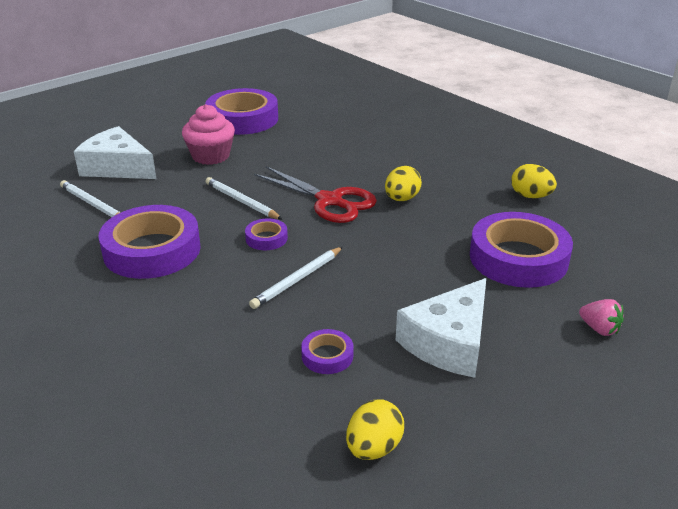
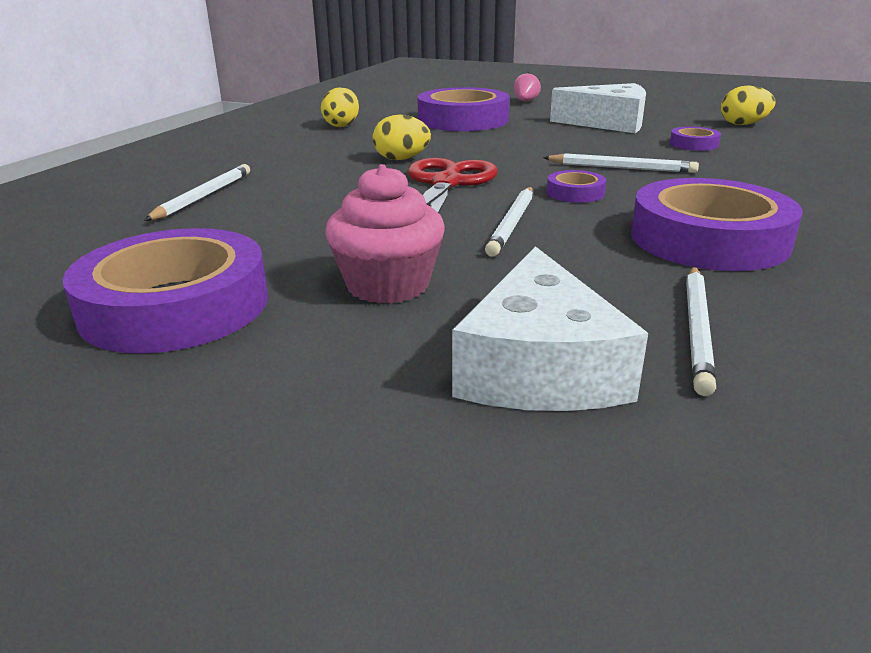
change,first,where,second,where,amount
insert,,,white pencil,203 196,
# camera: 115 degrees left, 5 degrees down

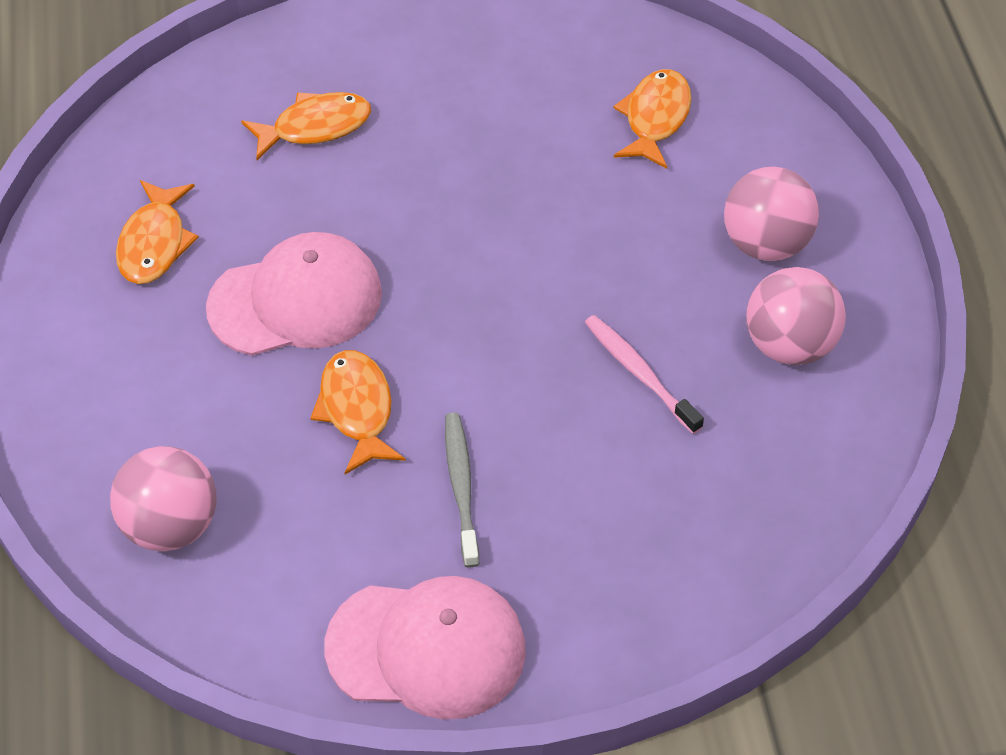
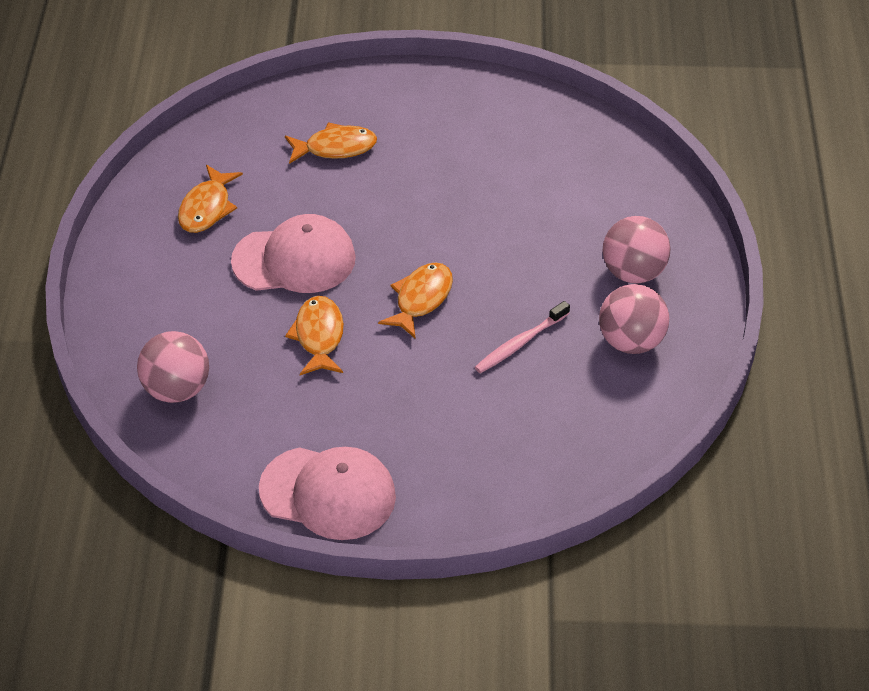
change,first,where,second,where,amount
move,orange fish,655 118,,421 299,
rotate,pink toothbrush,639 373,,520 343,105 degrees counterclockwise
delete,grey toothbrush,461 487,,,
# camera: 10 degrees right, 5 degrees down

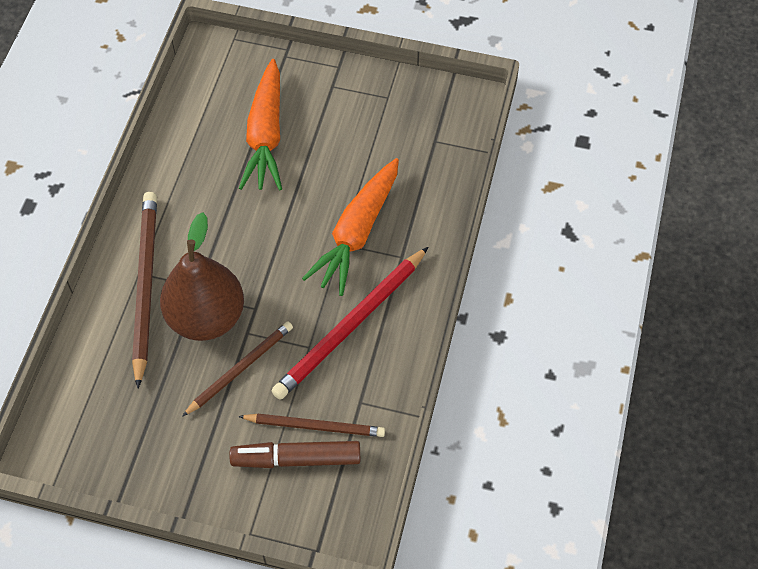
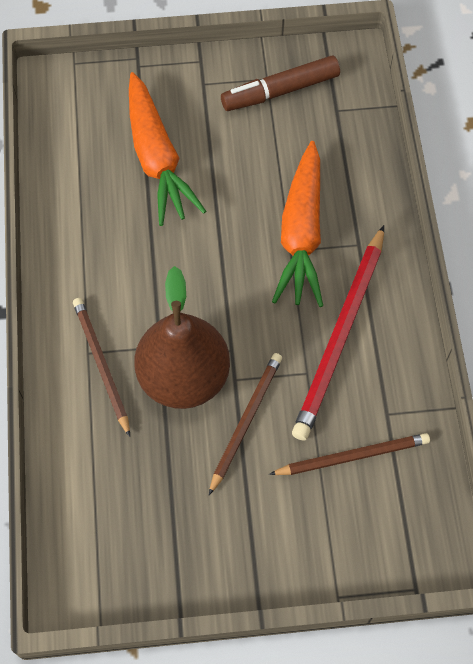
change,first,where,second,where,amount
resize,brown pencil,145 286,,101 365,x0.63
move,brown marker,296 459,,280 91,
# camera: 20 degrees left, 5 degrees up

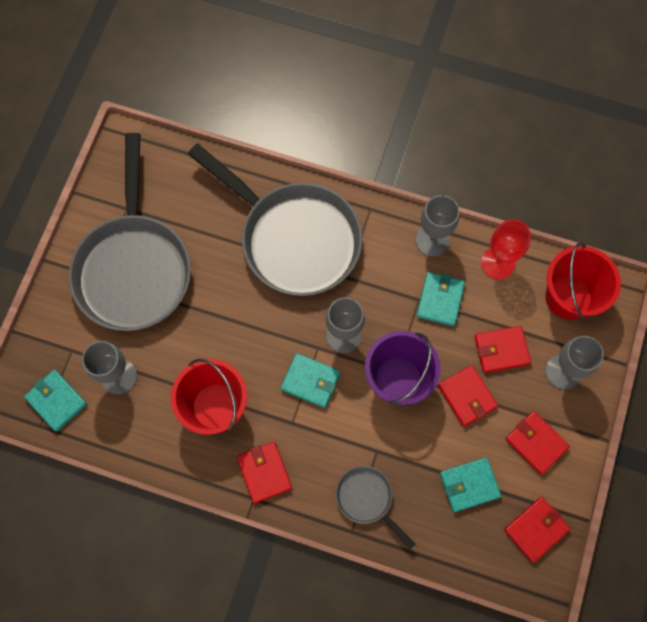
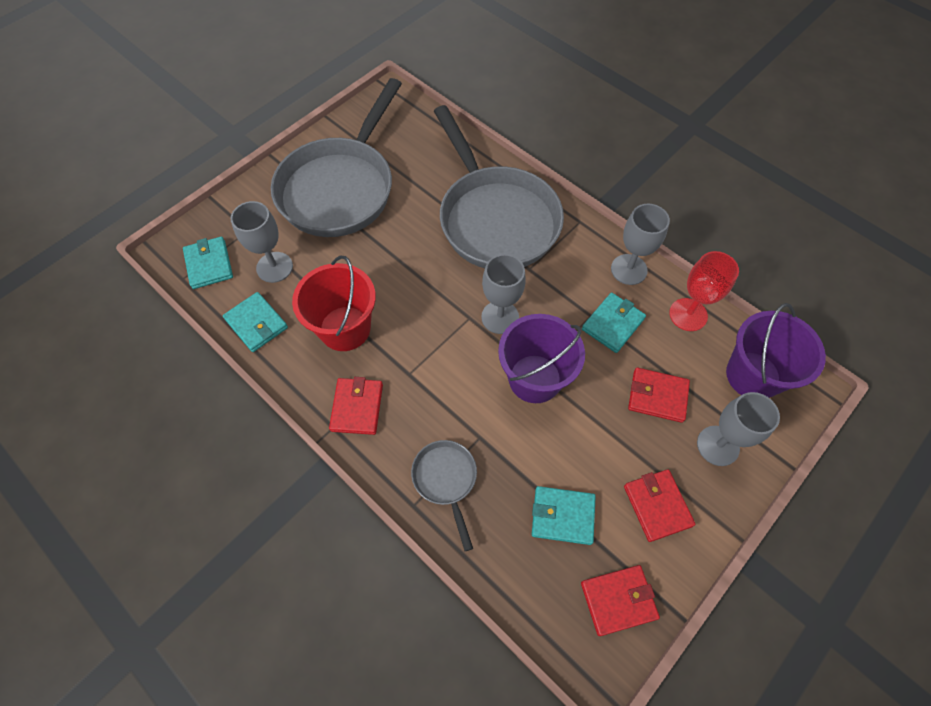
change,first,where,second,where,amount
recolor,red bucket,568 297,purple bucket,753 375,
move,turquoise wallet,310 381,,256 324,
delete,red wallet,467 396,,,
# camera: 25 degrees right, 10 degrees down

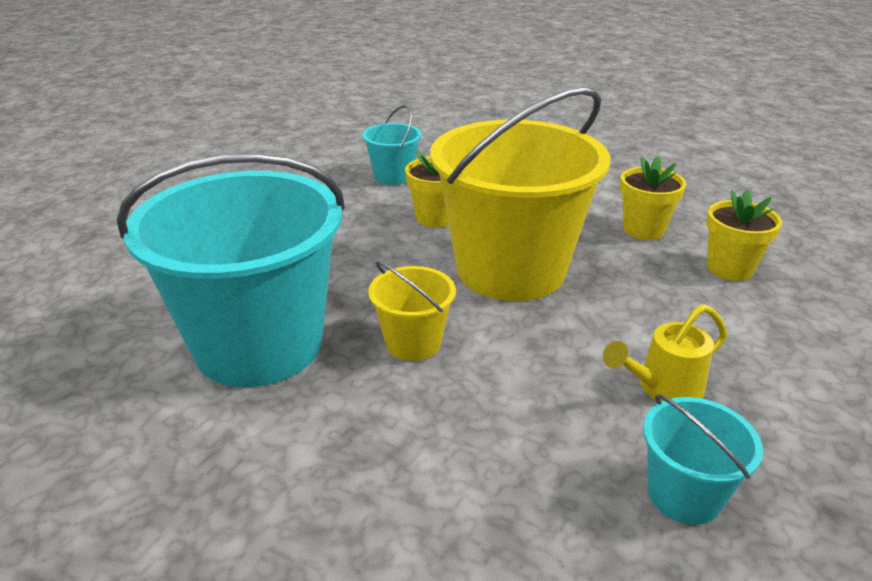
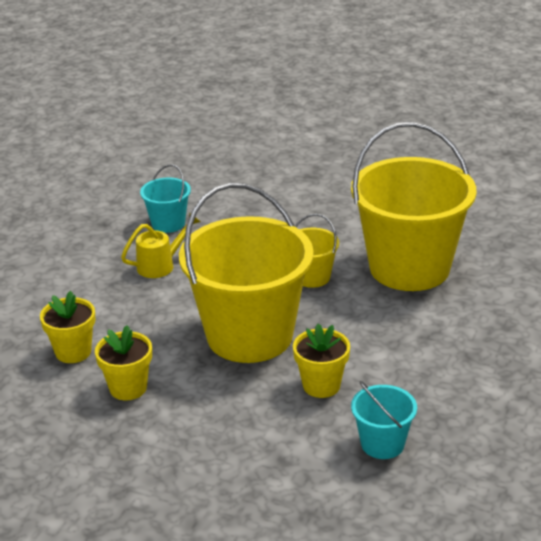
change,first,where,second,where,amount
recolor,turquoise bucket,259 344,yellow bucket,409 268,
# camera: 175 degrees right, 0 degrees up

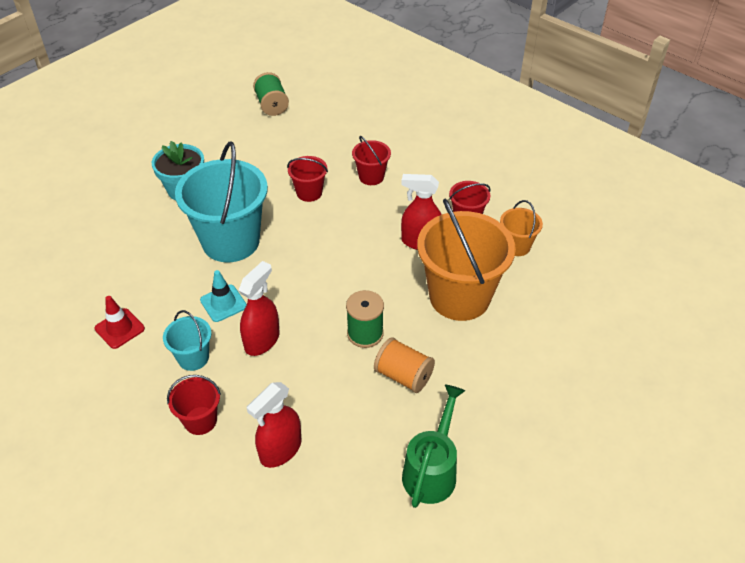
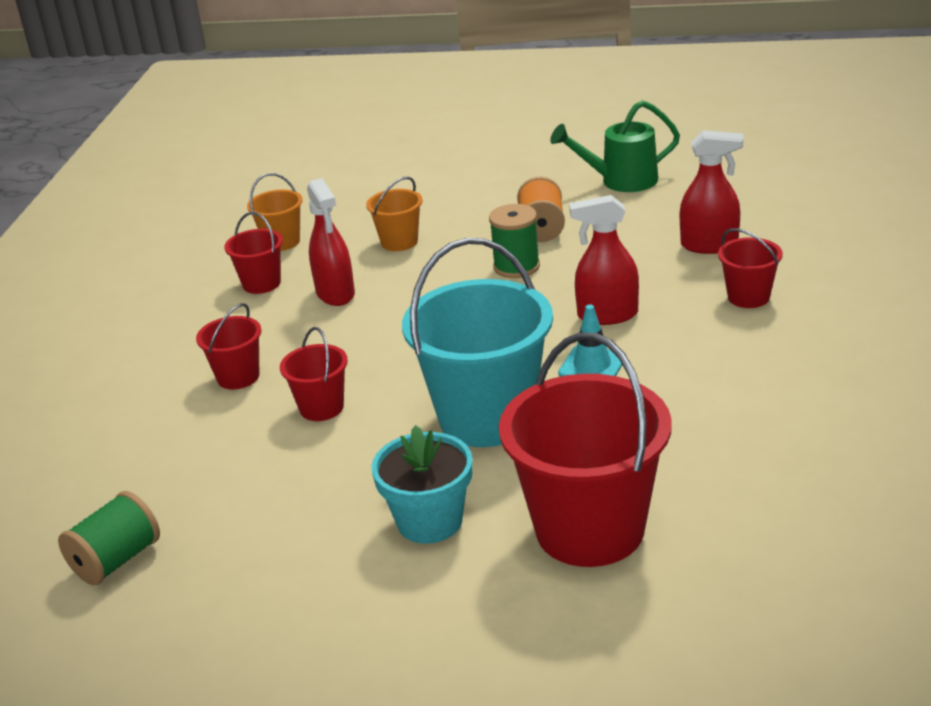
change,first,where,second,where,amount
resize,orange bucket,459 297,,399 242,x0.48
delete,red traffic cone,119 328,,,
delete,turquoise bucket,193 358,,,
insert,,,red bucket,590 530,
# camera: 120 degrees left, 15 degrees down

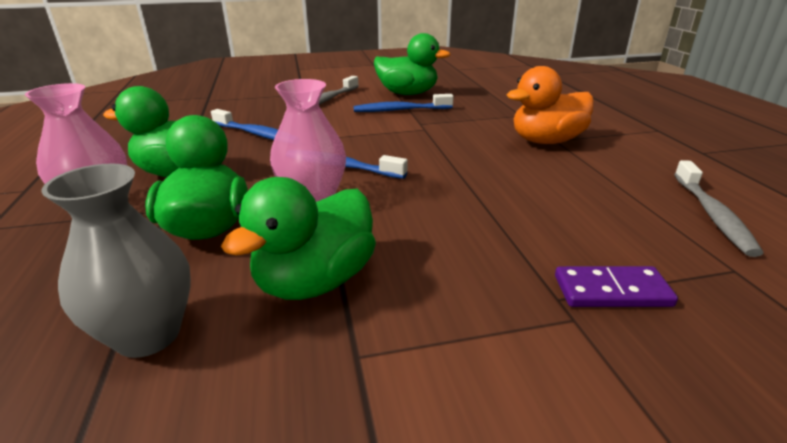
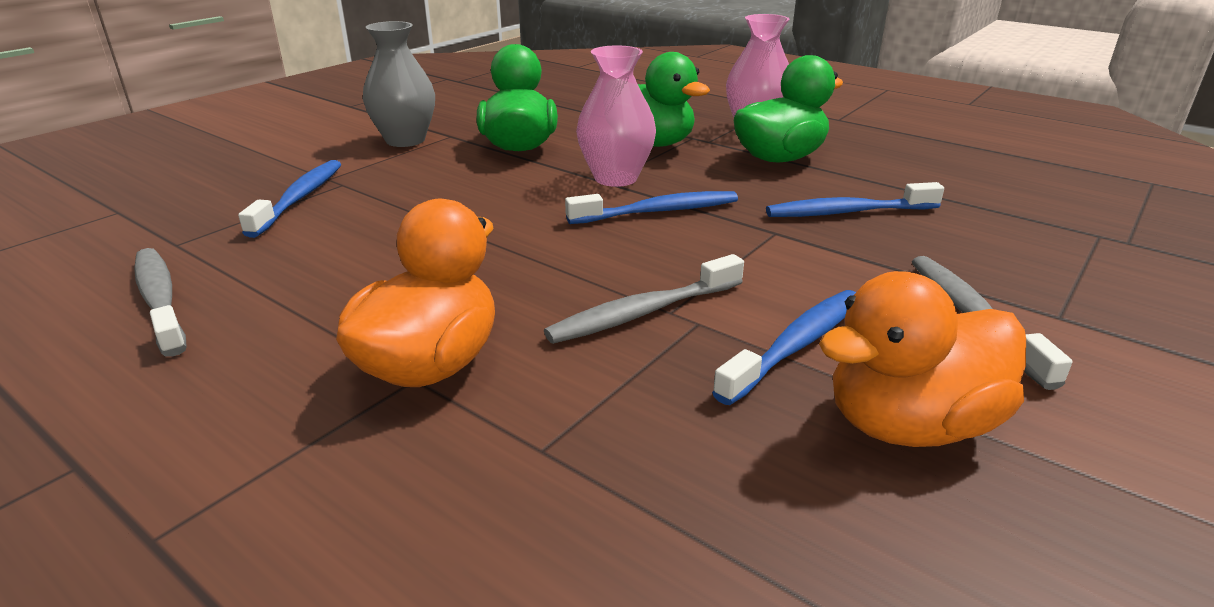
change,first,where,second,where,amount
recolor,green duck,407 93,orange duck,909 424,
move,grey vase,148 335,,405 140,
replace,purple domino,611 291,blue toothbrush,300 198,
insert,,,grey toothbrush,642 312,
# camera: 140 degrees right, 0 degrees up

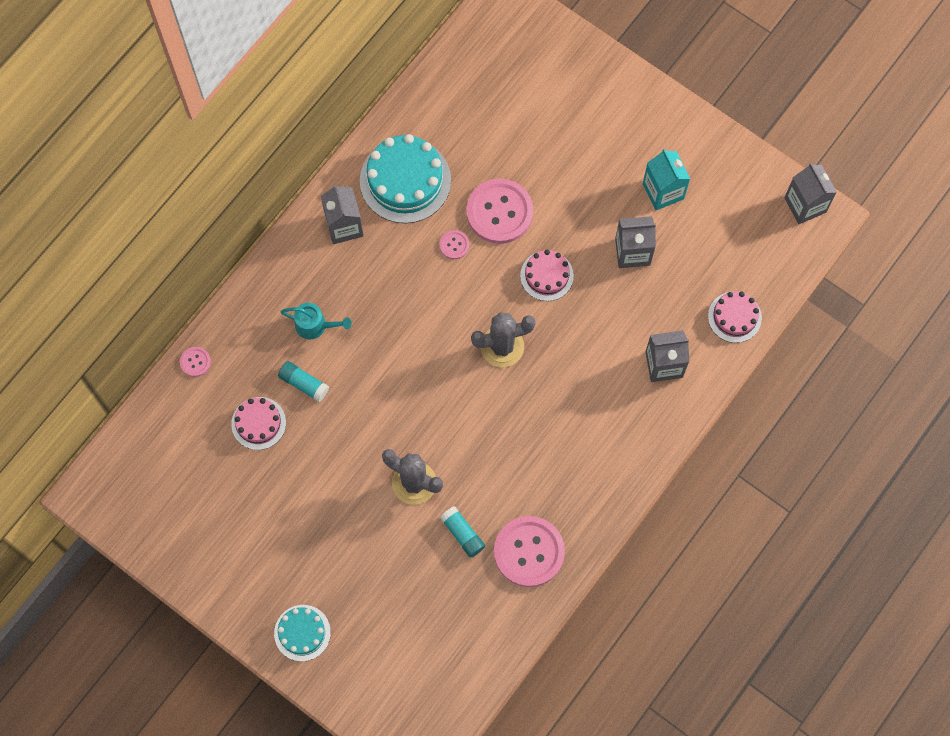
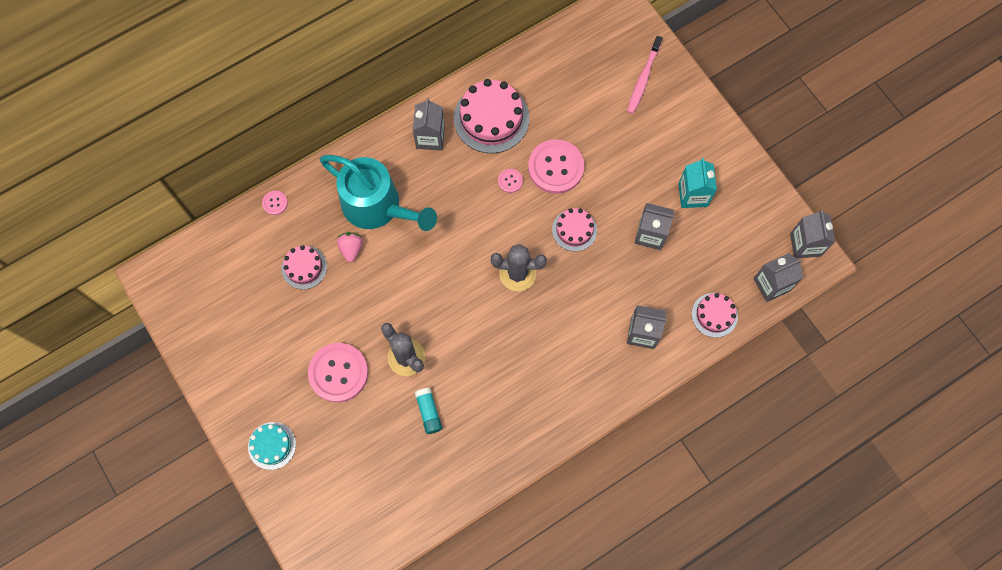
change,first,where,second,where,amount
recolor,turquoise cake,405 180,pink cake,491 118,
resize,turquoise watering can,315 325,,378 206,x2.25
replace,turquoise glue stick,304 384,pink strawberry,351 249,
move,pink button,529 552,,338 373,
insert,,,pink toothbrush,643 79,
insert,,,grey carton,771 284,
# camera: 20 degrees right, 0 degrees up

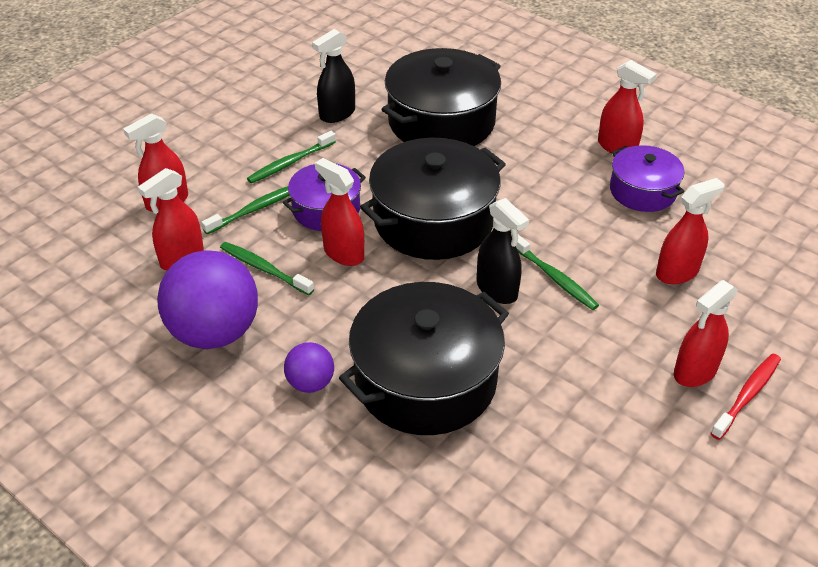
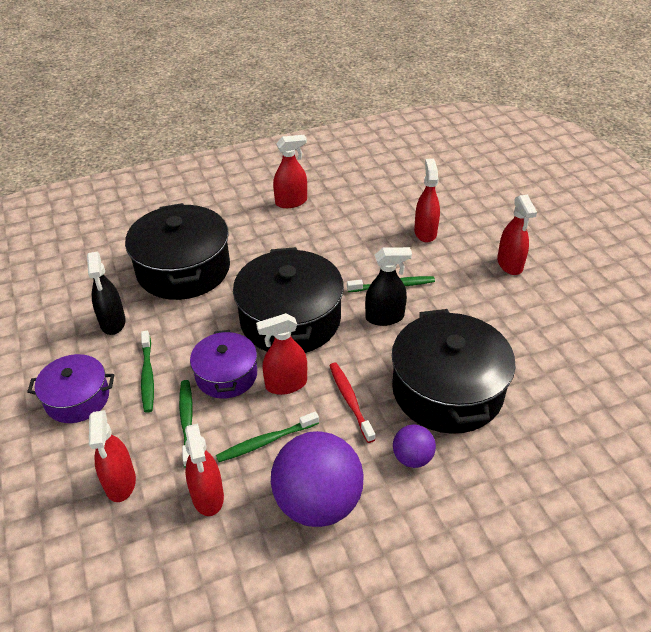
change,first,where,second,where,amount
move,purple pot,642 191,,77 398,
move,red toothbrush,747 395,,350 400,
# camera: 60 degrees left, 0 degrees up

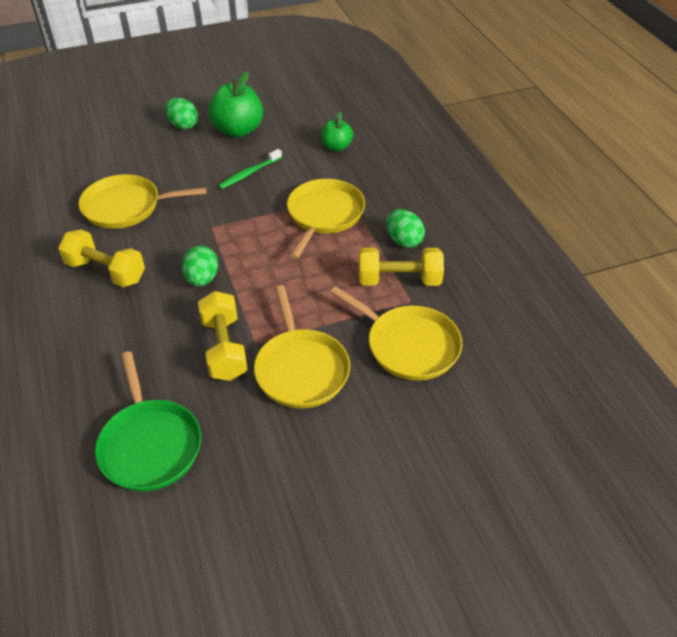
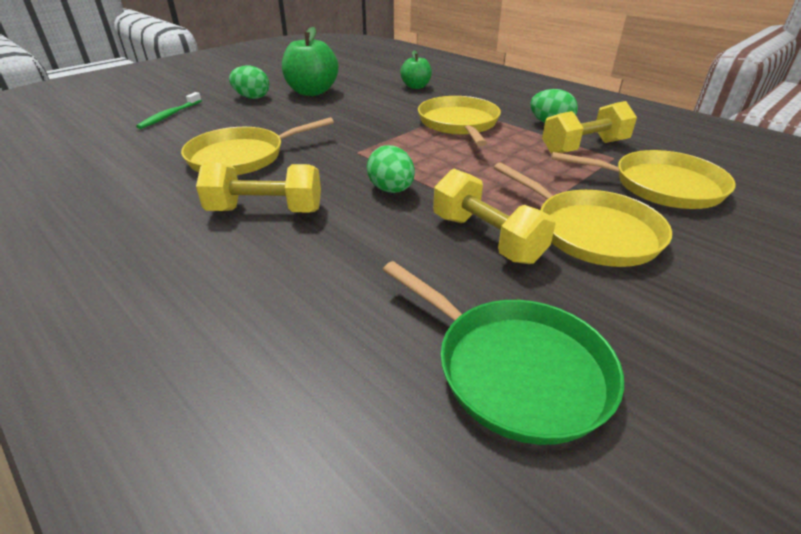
change,first,where,second,where,amount
move,green toothbrush,249 173,,170 115,
# camera: 25 degrees left, 10 degrees down

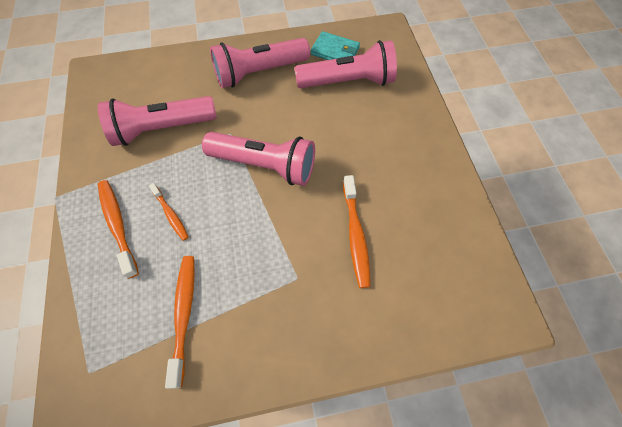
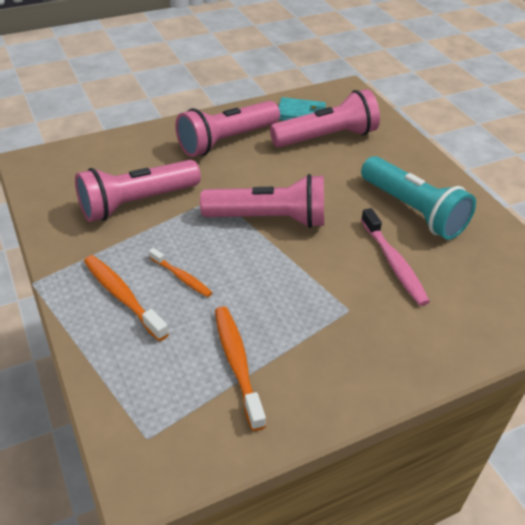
change,first,where,second,where,amount
recolor,orange toothbrush,355 235,pink toothbrush,394 263,
insert,,,turquoise flashlight,413 211,
# camera: 15 degrees left, 20 degrees down

